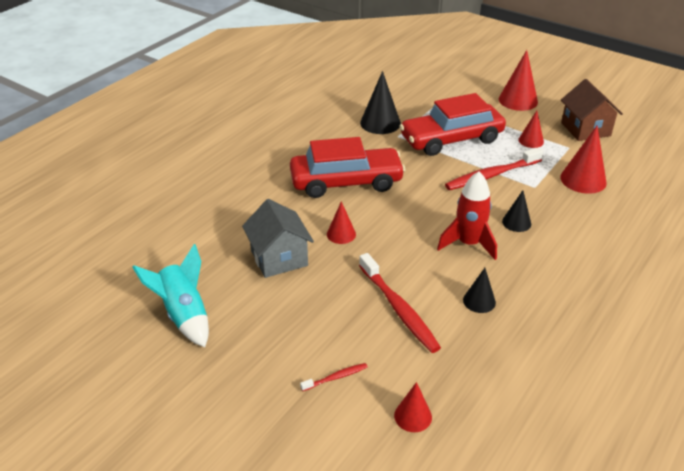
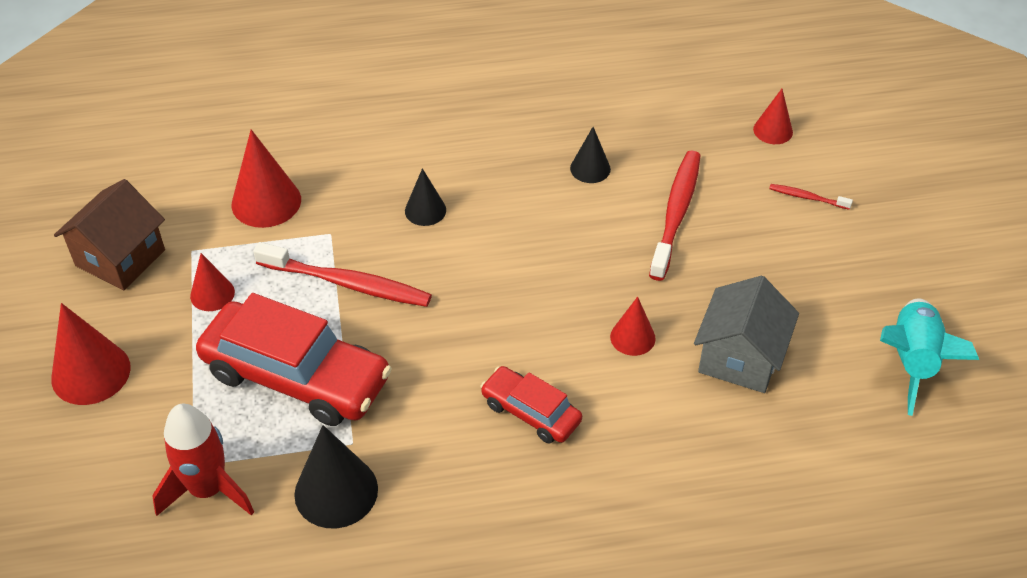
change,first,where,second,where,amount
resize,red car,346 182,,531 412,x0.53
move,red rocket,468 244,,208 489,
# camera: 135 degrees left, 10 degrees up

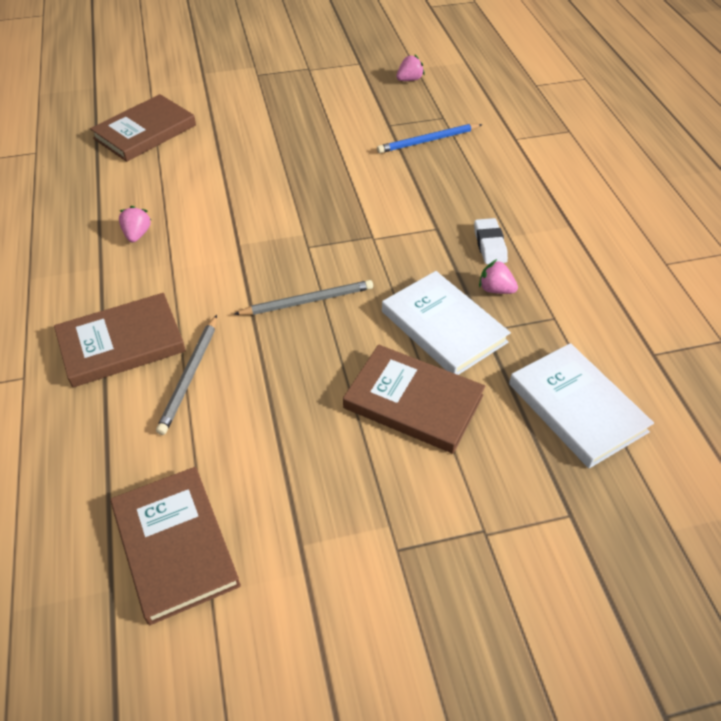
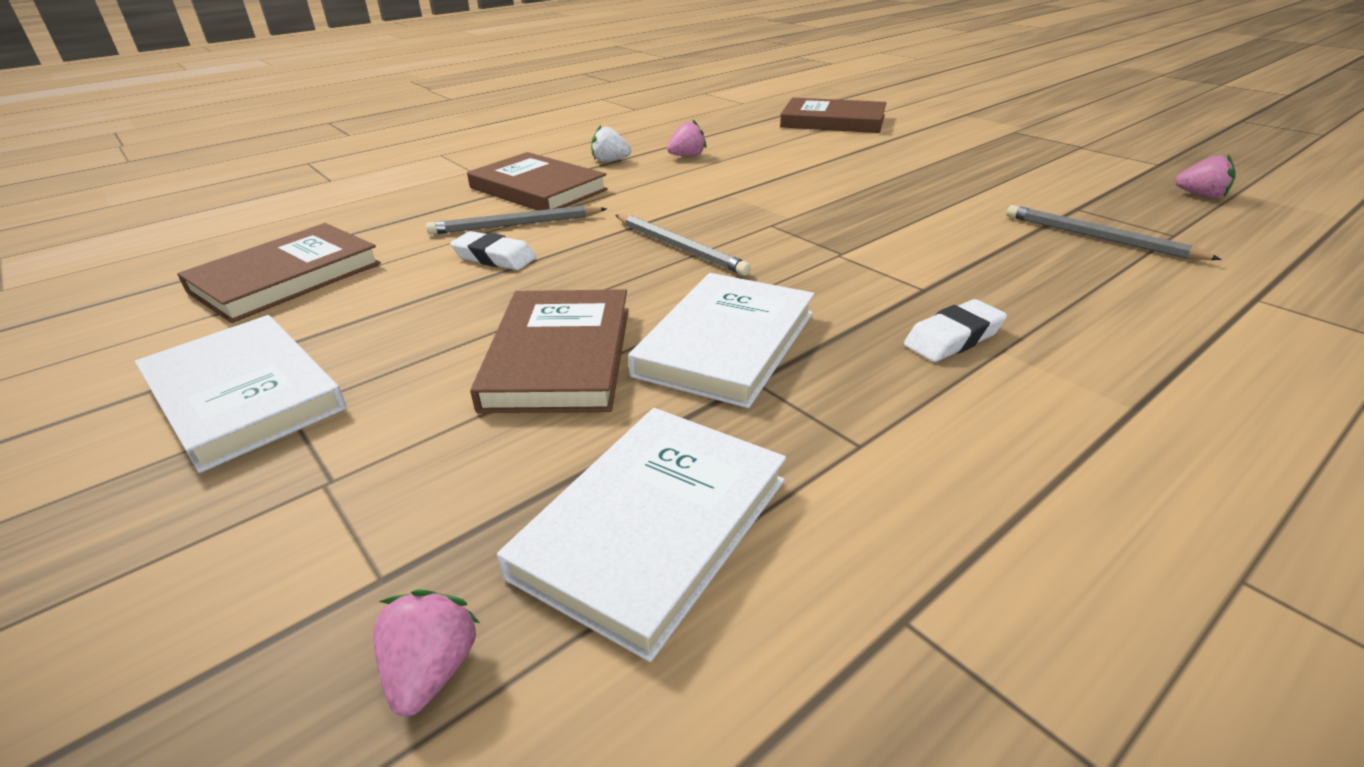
change,first,where,second,where,amount
recolor,blue pencil,428 141,grey pencil,1099 238,
move,pink strawberry,495 289,,432 671,
insert,,,white strawberry,610 161,
insert,,,white eraser,494 258,
insert,,,white book,244 395,
# camera: 65 degrees right, 15 degrees down

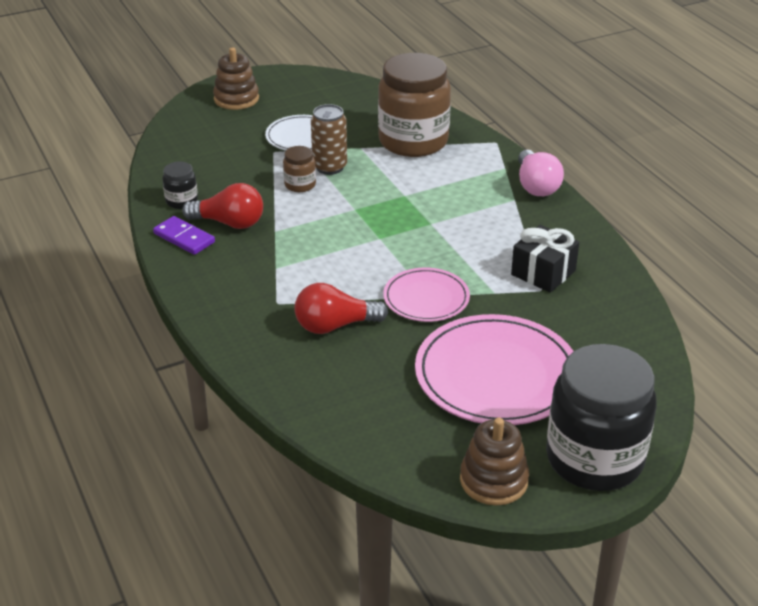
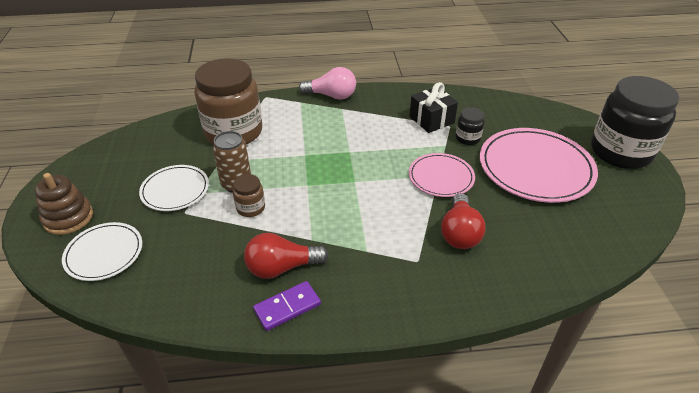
change,first,where,second,where,amount
move,black jar,181 201,,467 138,
rotate,red light bulb,229 223,,281 267,135 degrees counterclockwise
delete,brown stacking toy,493 480,,,
insert,,,white plate,104 253,
# camera: 70 degrees left, 5 degrees up

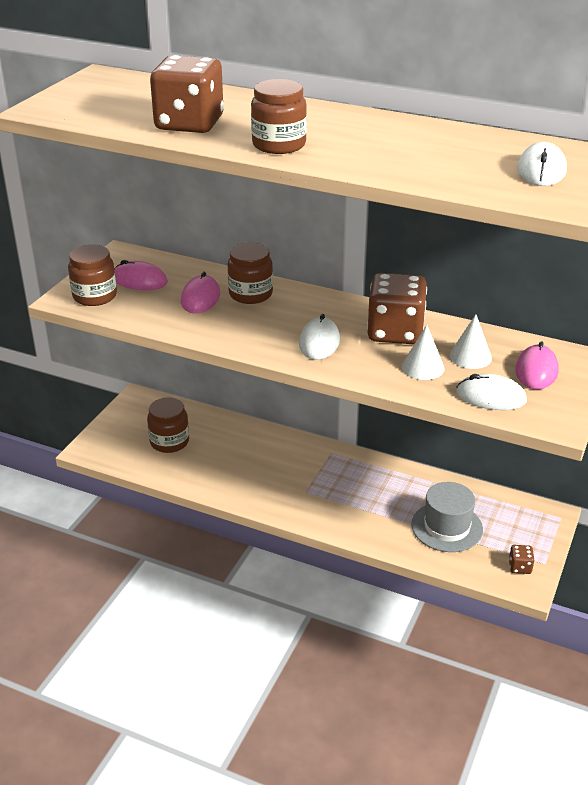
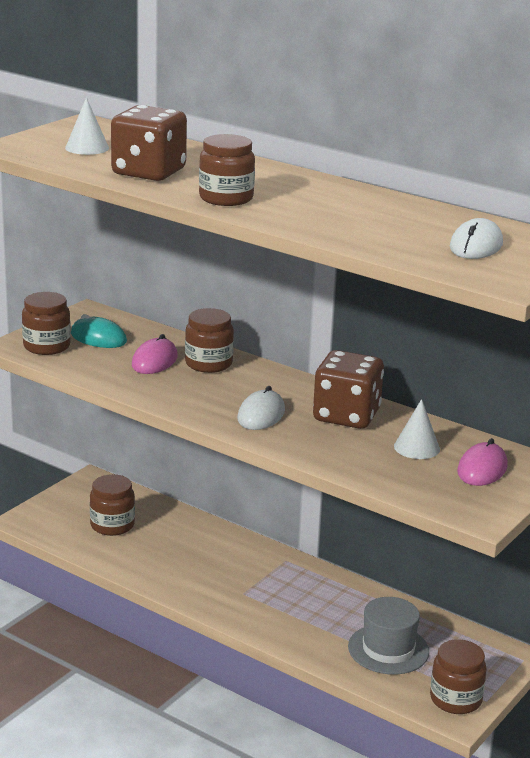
change,first,where,second,where,amount
recolor,pink mouse,139 280,turquoise mouse,98 338,
move,white cone,422 367,,87 148,
delete,white mouse,491 397,,,
replace,brown dice,519 567,brown jar,455 699,
# camera: 10 degrees right, 10 degrees down

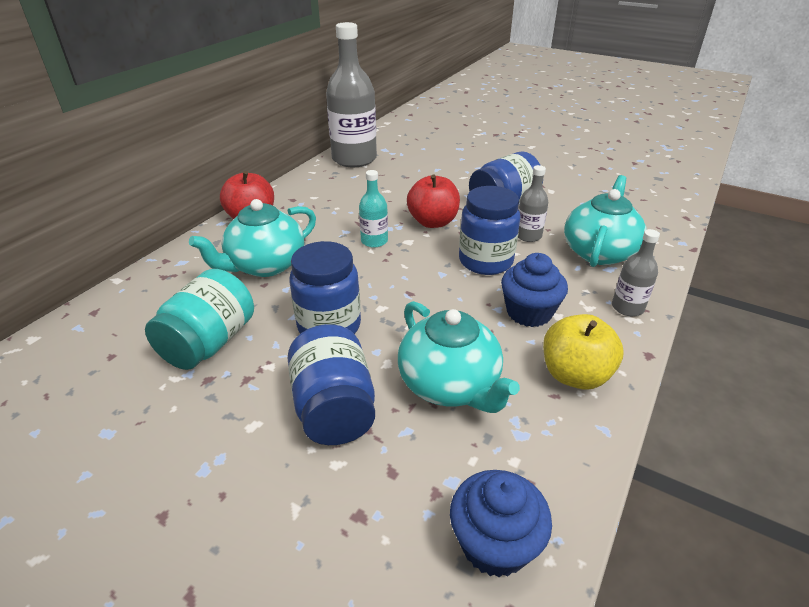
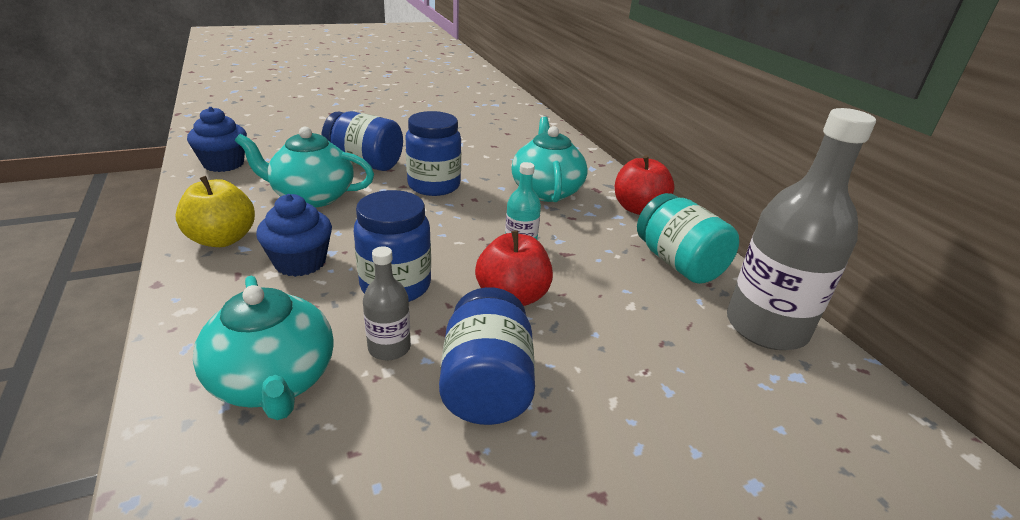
change,first,where,second,where,amount
delete,grey bottle,627 307,,,
move,turquoise jar,210 343,,678 263,
# camera: 125 degrees right, 5 degrees down

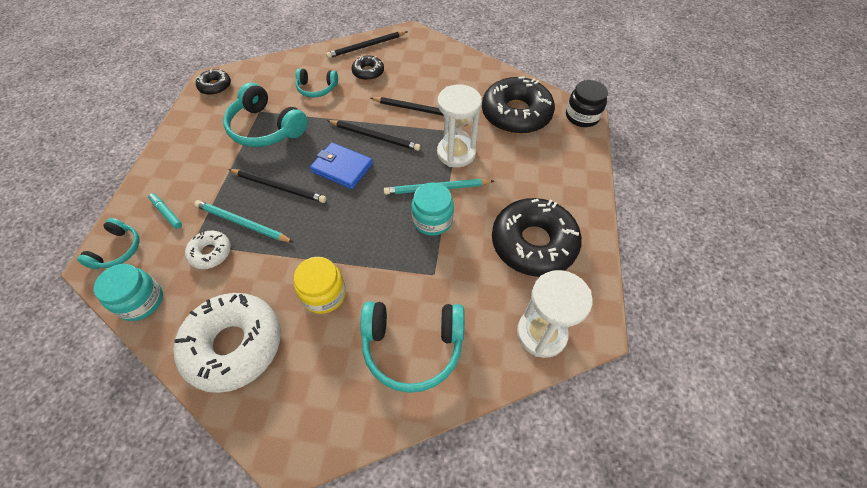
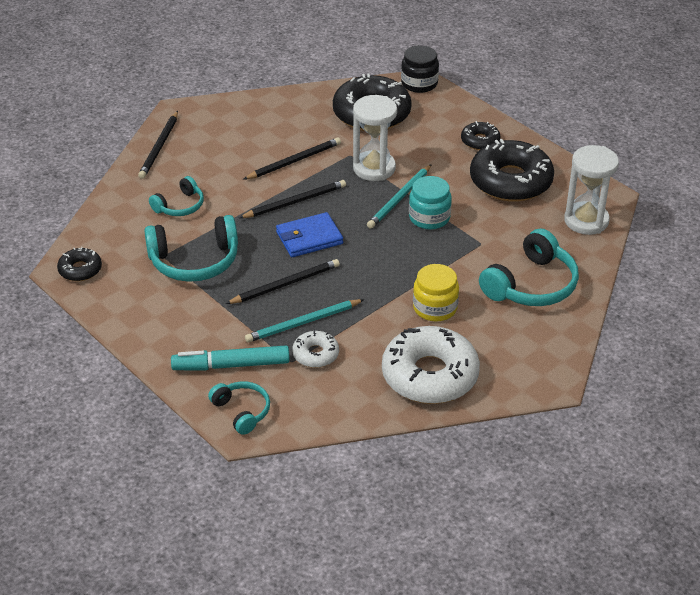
change,first,where,second,where,amount
move,black donut,368 72,,480 141,
resize,turquoise marker,167 213,,231 365,x1.87
delete,turquoise jar,141 301,,,
# camera: 50 degrees left, 15 degrees down

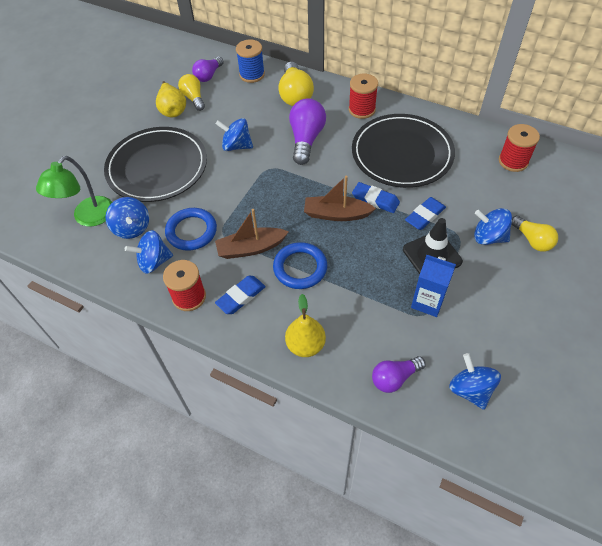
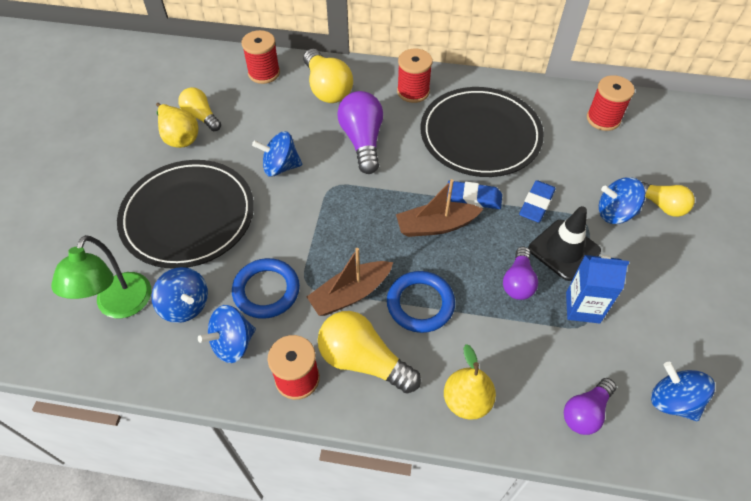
change,first,where,second,where,amount
recolor,blue spool,252 74,red spool,264 73,
move,purple light bulb,208 75,,518 282,
replace,blue eraser,241 297,yellow light bulb,363 360,
# camera: 20 degrees left, 0 degrees up

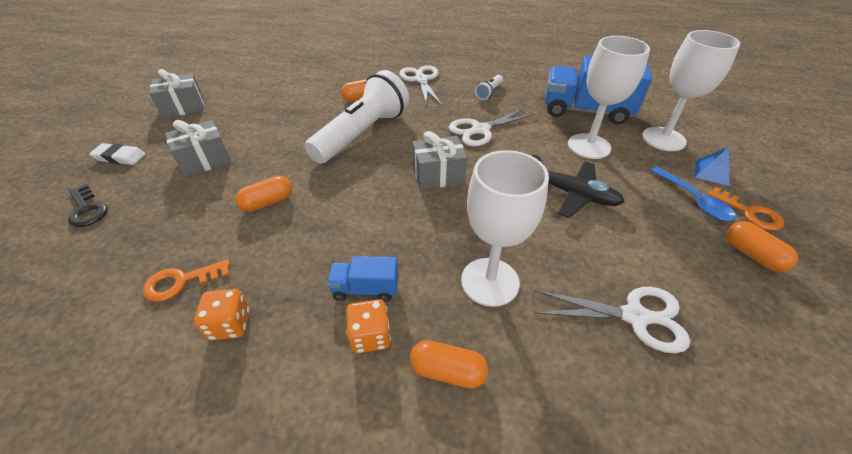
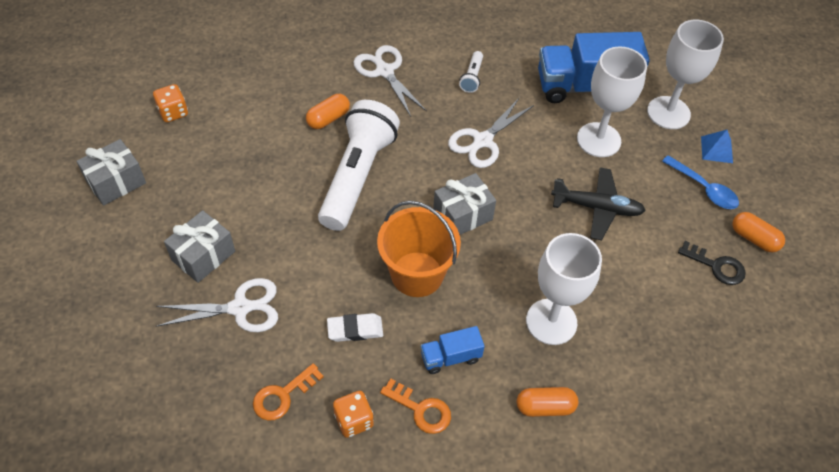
change,first,where,second,where,amount
move,white eraser,120 157,,355 329,
delete,orange capsule,268 202,,,
move,black key,87 209,,716 266,
move,orange key,749 213,,421 409,
move,white scissors,634 316,,240 308,
move,orange dice,370 336,,173 112,
insert,,,orange bucket,417 274,
# camera: 20 degrees left, 10 degrees up

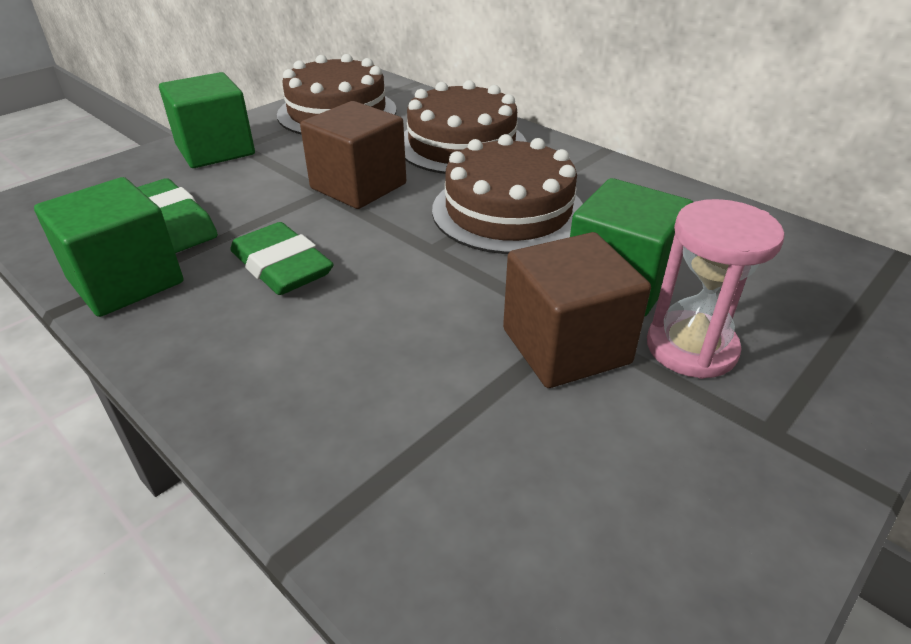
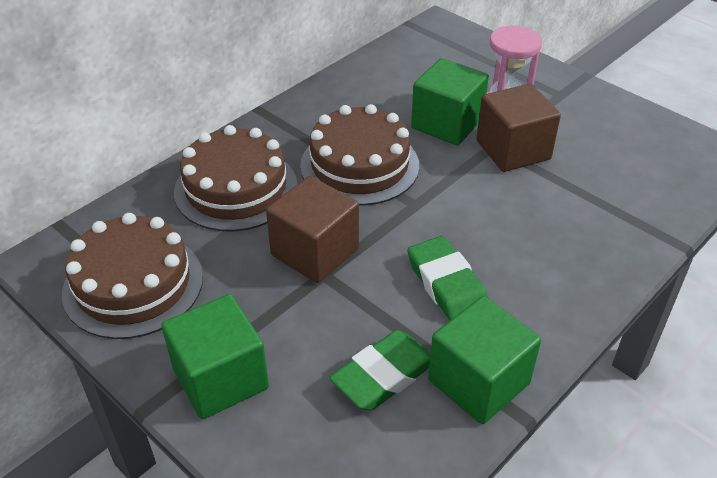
change,first,where,second,where,amount
rotate,green eraser,282 267,,447 285,75 degrees counterclockwise
# camera: 90 degrees left, 5 degrees up

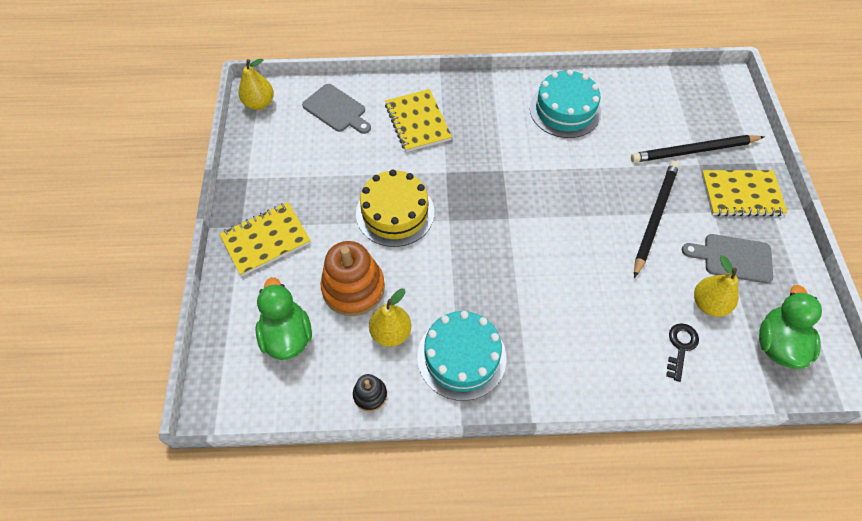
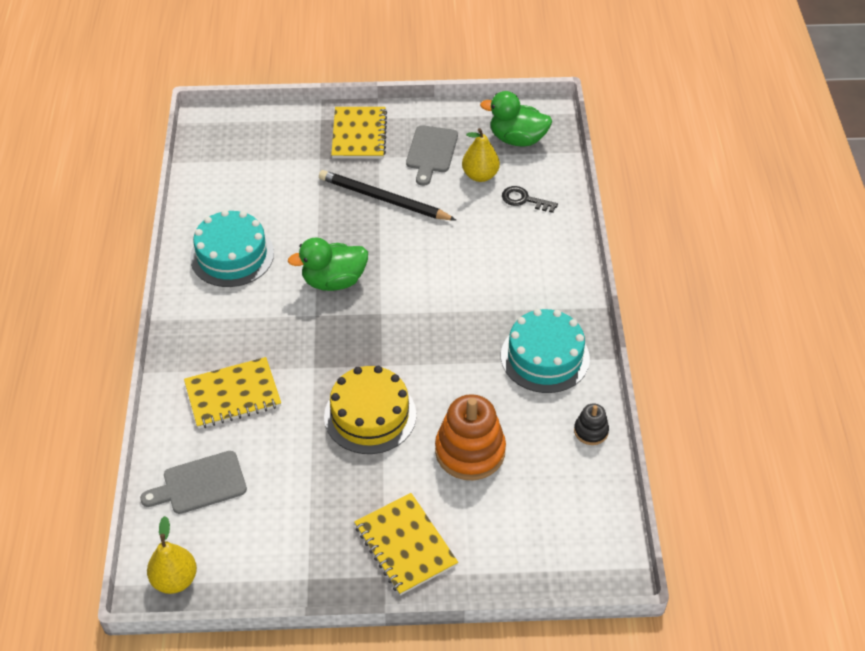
change,first,where,second,where,amount
rotate,grey cutting board,336 110,,200 484,150 degrees counterclockwise
delete,black pencil,694 151,,,
move,green duck,287 336,,334 281,
delete,yellow pear,391 333,,,
# camera: 90 degrees left, 10 degrees down

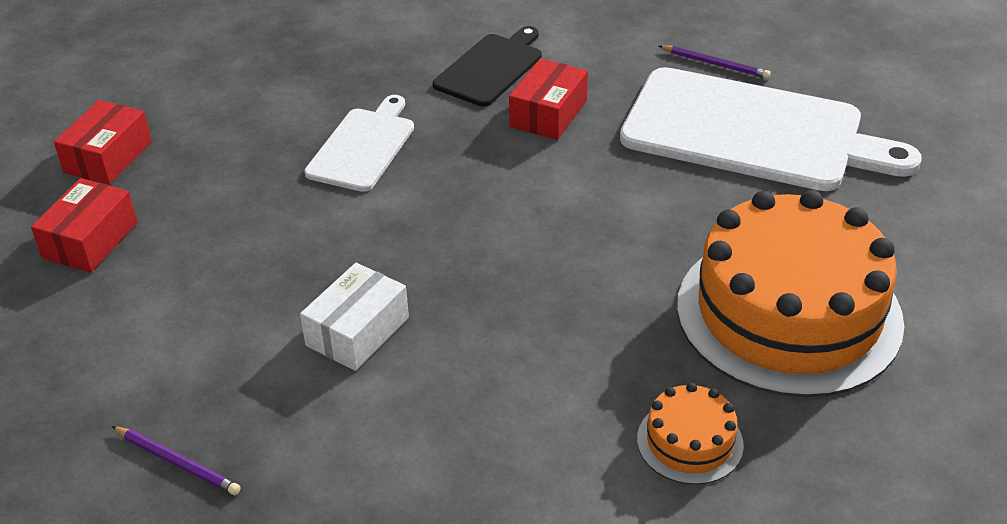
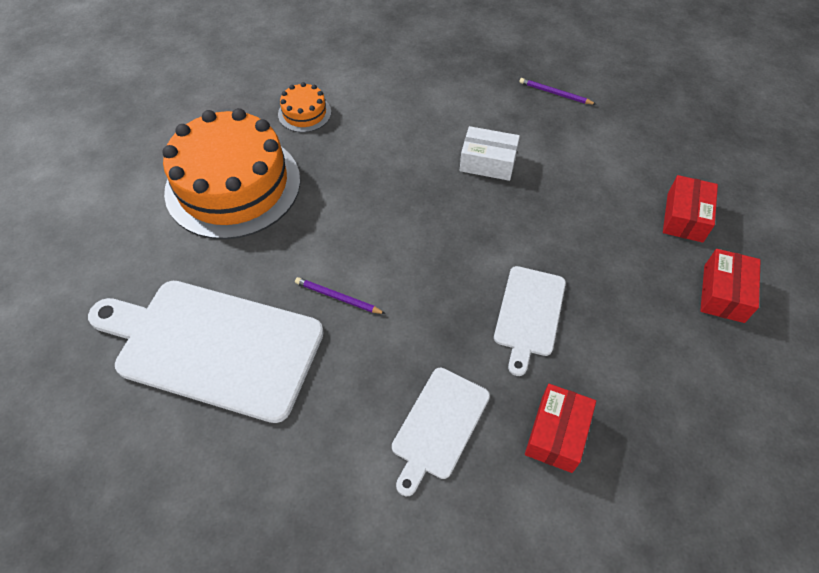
change,first,where,second,where,amount
recolor,black cutting board,491 68,white cutting board,439 426,
move,purple pencil,715 64,,338 297,
move,red box,548 114,,556 433,
rotate,white box,357 331,,488 162,75 degrees clockwise
# camera: 175 degrees right, 15 degrees up

